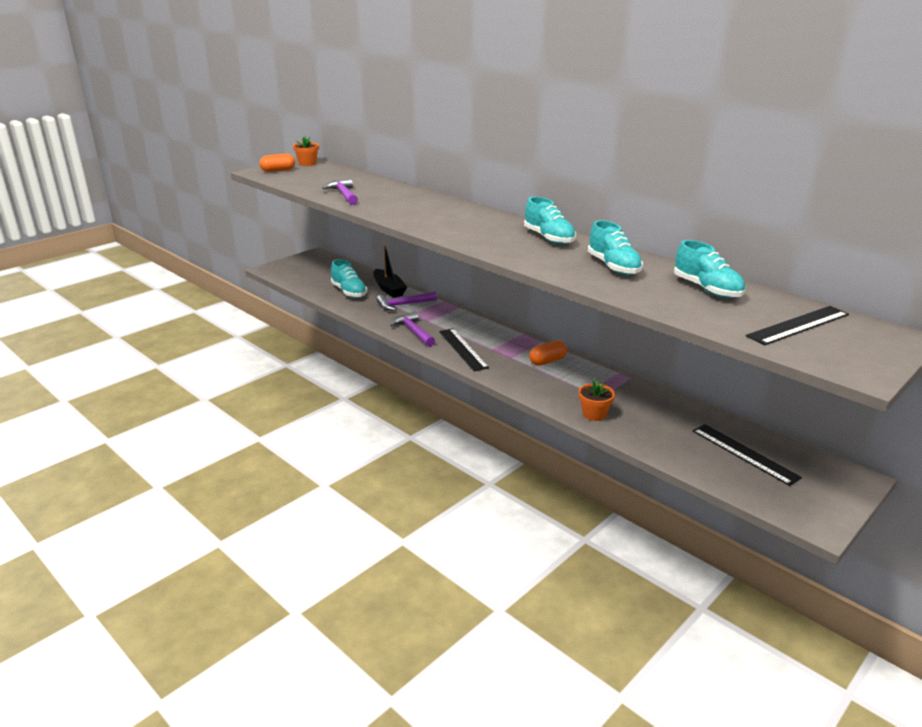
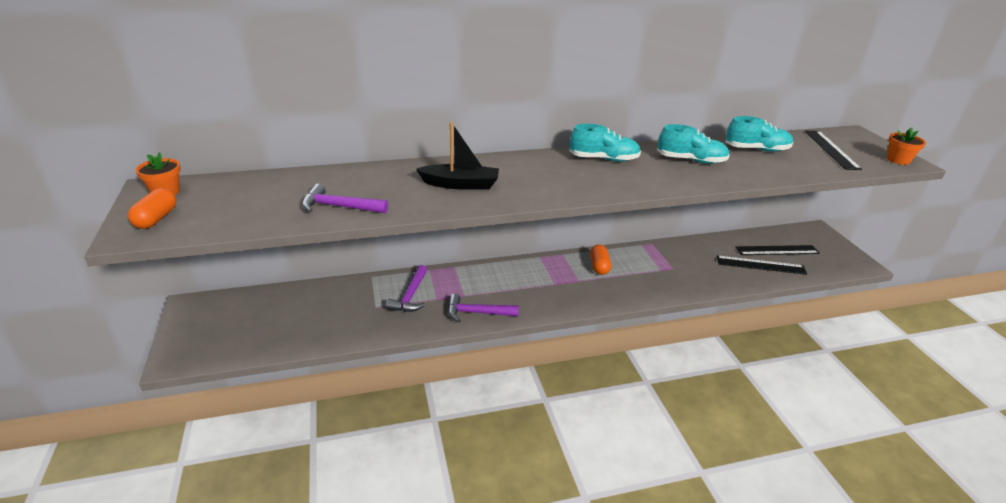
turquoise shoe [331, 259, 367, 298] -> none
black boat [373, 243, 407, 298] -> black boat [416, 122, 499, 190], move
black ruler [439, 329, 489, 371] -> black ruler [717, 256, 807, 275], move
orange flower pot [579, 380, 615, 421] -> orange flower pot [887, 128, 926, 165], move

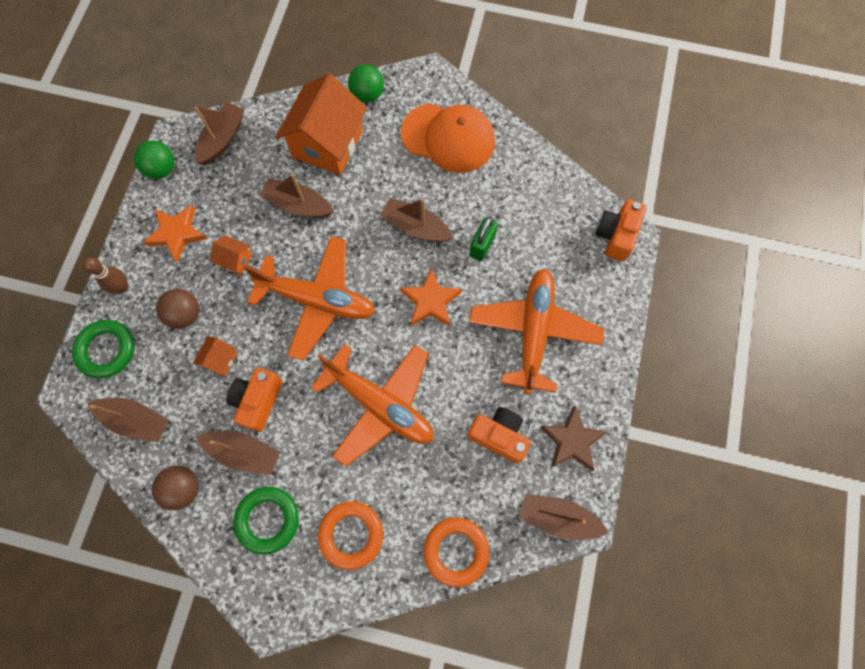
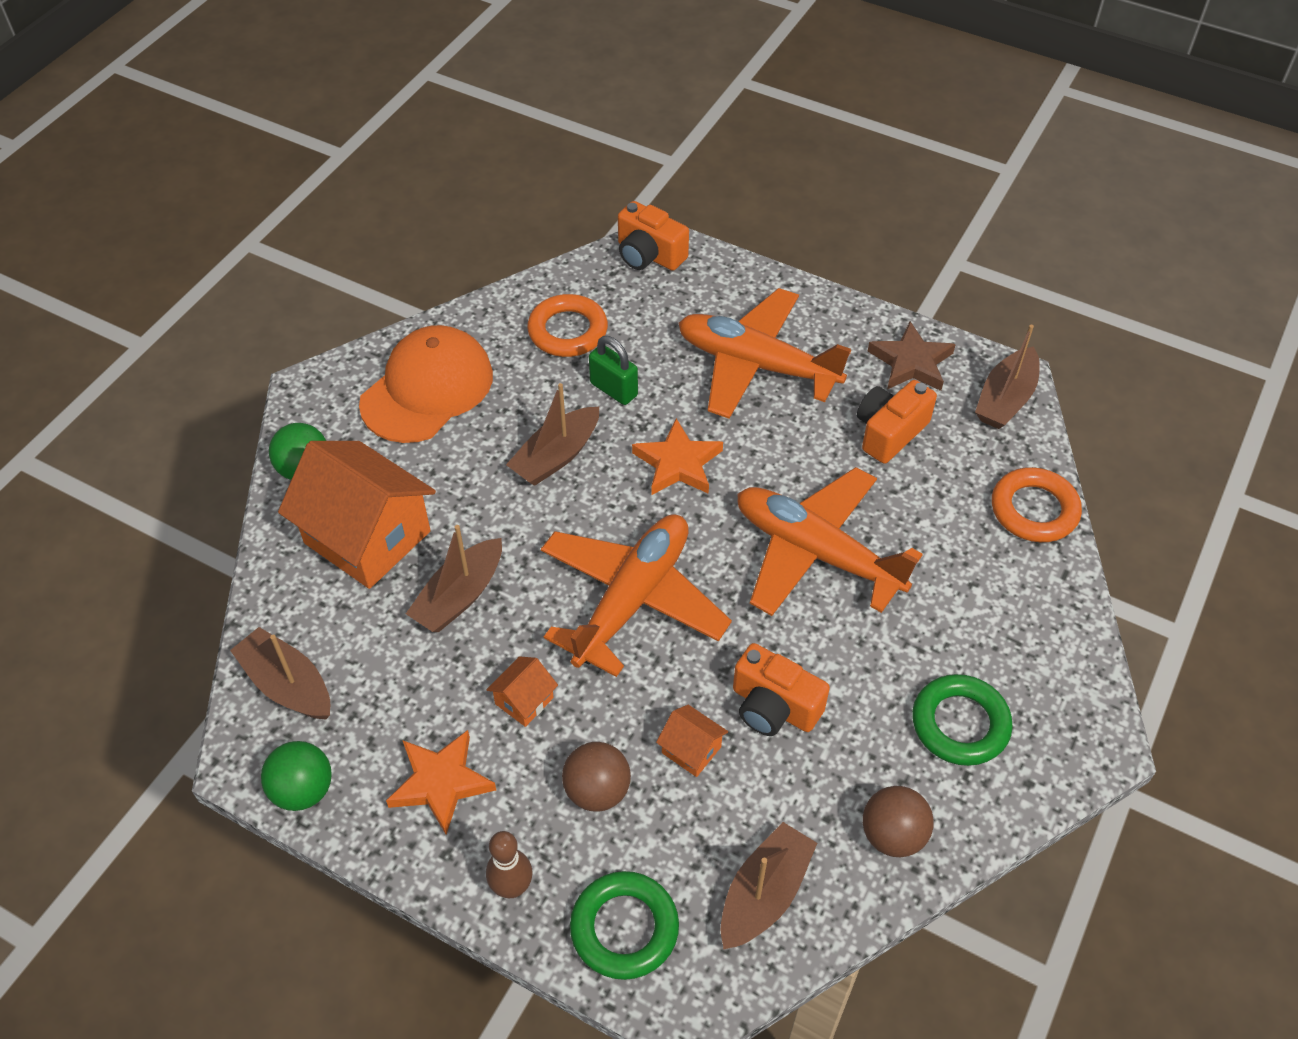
brown boat [196, 430, 280, 475] -> none
orange ring [318, 501, 383, 570] -> orange ring [527, 294, 608, 357], move
orange plane [311, 344, 434, 467] -> orange plane [737, 467, 923, 616], 105 degrees counterclockwise

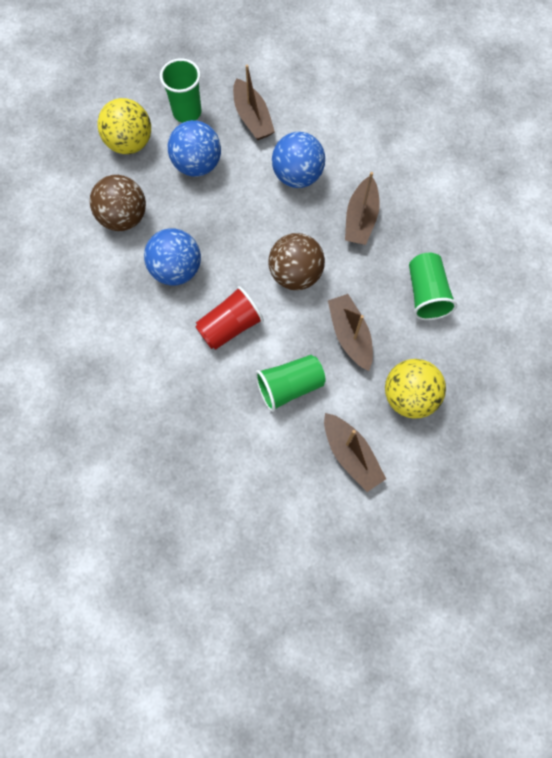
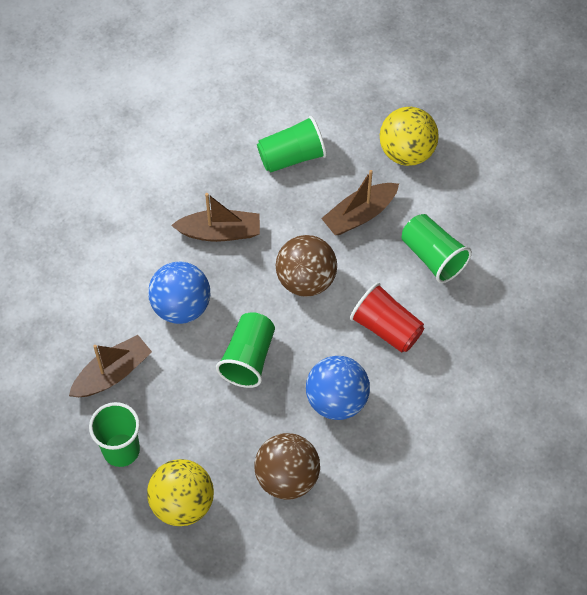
blue ball [168, 120, 221, 177] -> none
brown boat [324, 413, 386, 492] -> none
none -> green cup [216, 312, 275, 388]

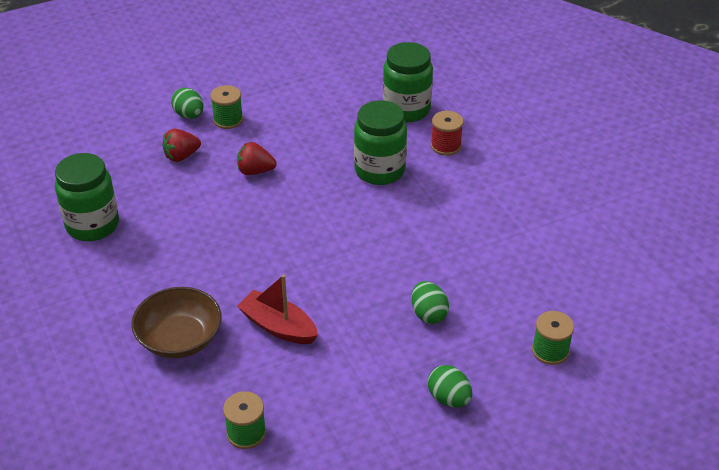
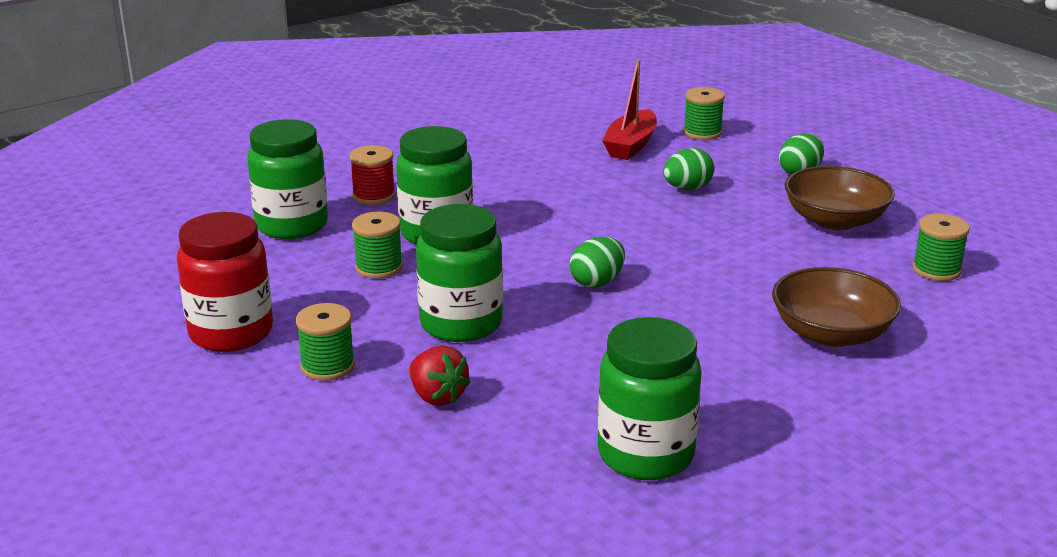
none -> red jar [177, 212, 273, 352]
none -> green spool [352, 212, 403, 279]
none -> brown bowl [785, 166, 895, 230]
green egg [171, 88, 204, 119] -> green egg [570, 236, 625, 287], move
red boat [237, 274, 318, 344] -> red boat [602, 59, 657, 160], move
red strawberry [237, 142, 276, 175] -> green jar [416, 204, 503, 342]

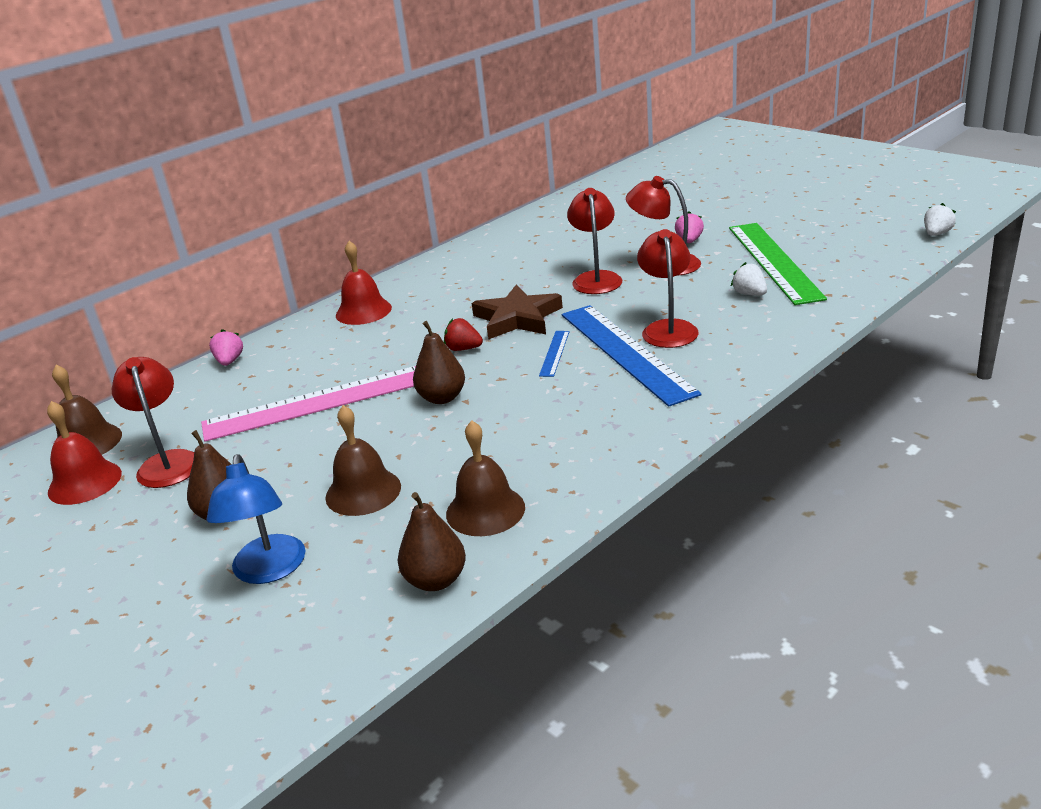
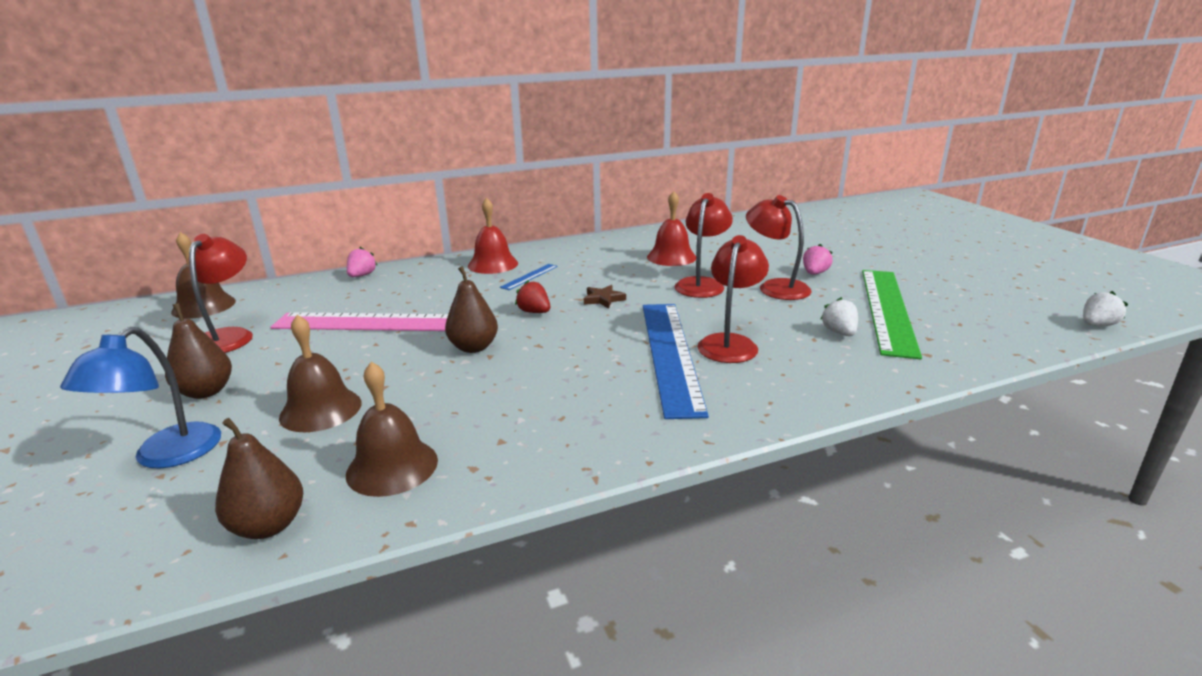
red bell [47, 401, 122, 505] -> red bell [647, 191, 696, 266], move
blue ruler [539, 331, 570, 377] -> blue ruler [500, 264, 558, 290], move
brown star [472, 284, 563, 340] -> brown star [584, 285, 626, 309], x0.49

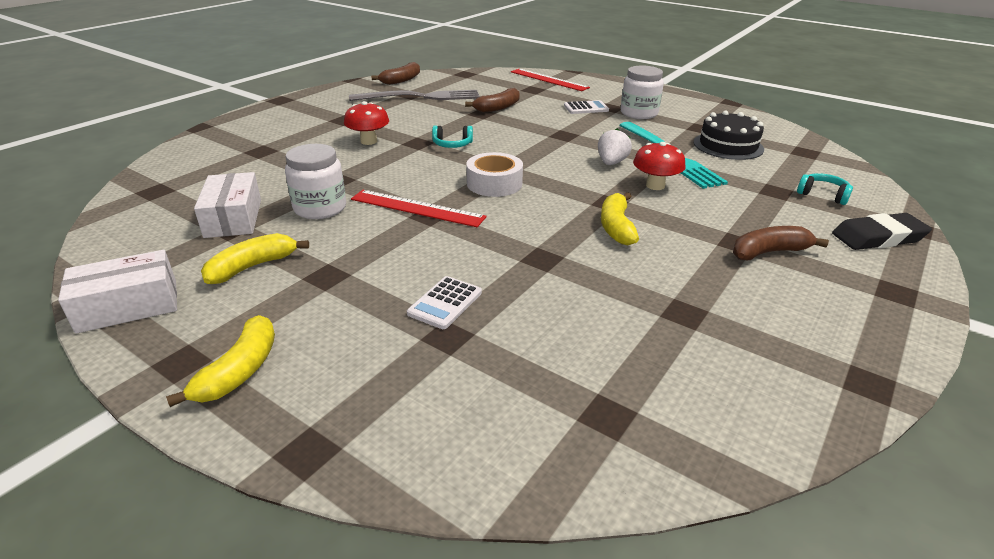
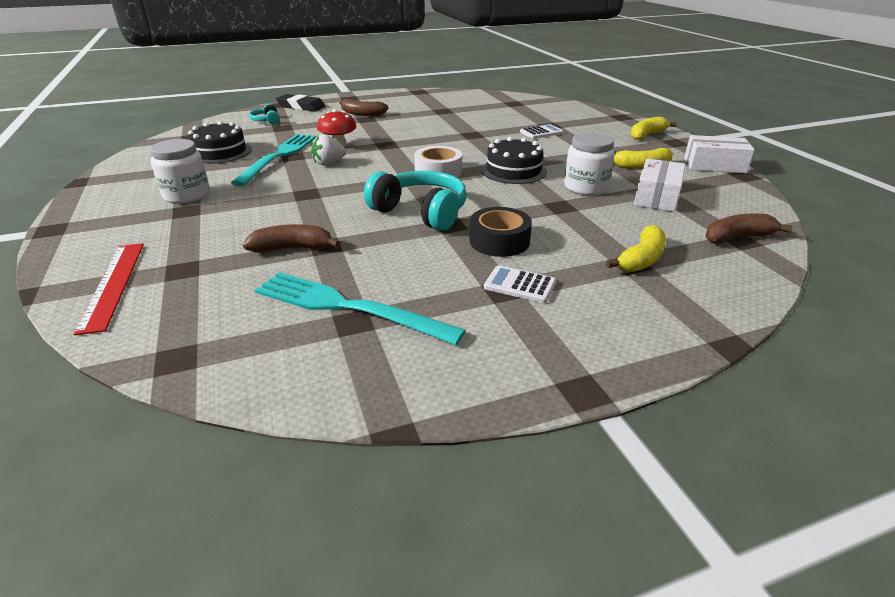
brown banana [371, 62, 420, 85] -> brown banana [706, 213, 792, 244], move
white calculator [564, 100, 609, 114] -> white calculator [484, 266, 556, 303], move
yellow banana [601, 192, 639, 245] -> yellow banana [606, 225, 666, 272], move
red mushroom [344, 101, 389, 145] -> black tape [469, 207, 532, 257]
red ruler [351, 190, 487, 227] -> black cake [481, 137, 547, 184]
grey fork [349, 90, 480, 101] -> turquoise fork [255, 272, 466, 345]
turquoise headphones [432, 125, 473, 148] -> turquoise headphones [364, 171, 467, 231], x2.02

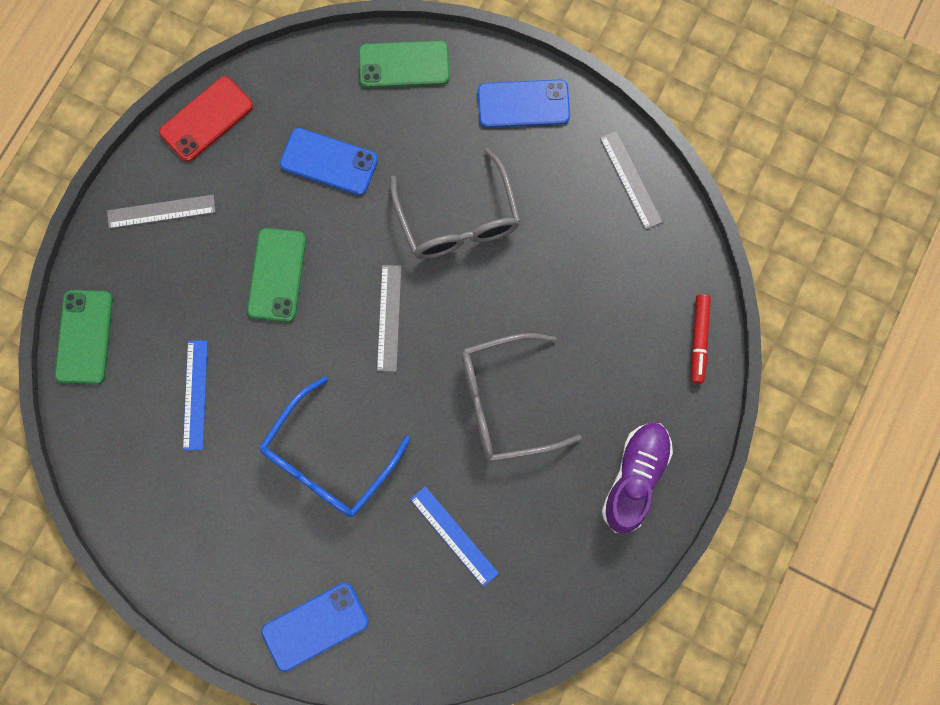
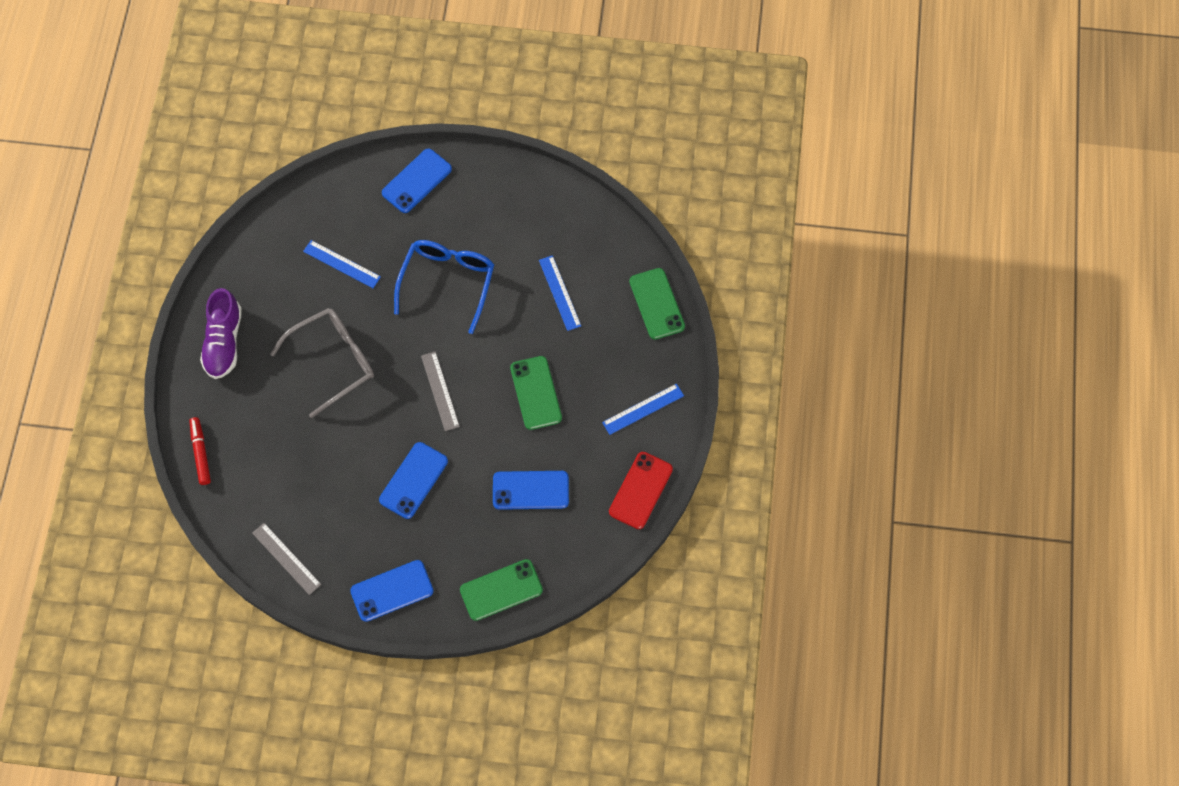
grey glasses [390, 148, 521, 259] -> blue phone [379, 442, 448, 519]
grey ruler [107, 195, 216, 229] -> blue ruler [602, 384, 684, 435]

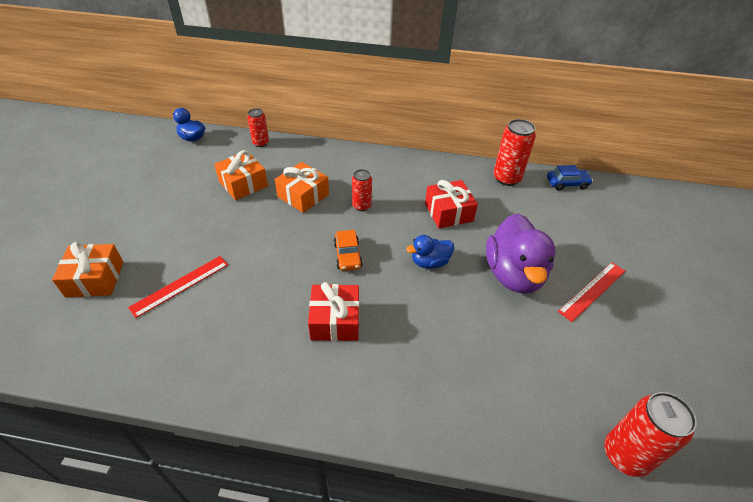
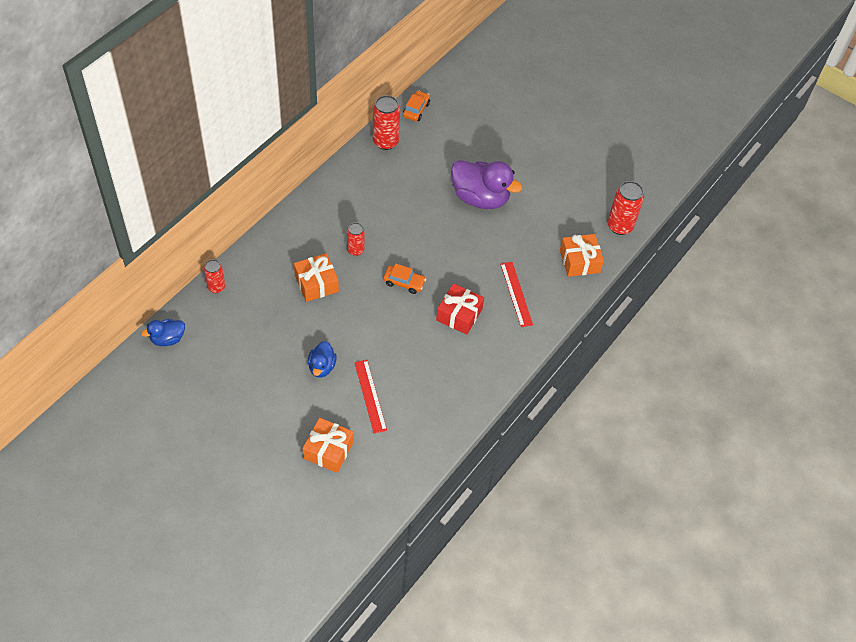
red gift [425, 180, 478, 228] -> none
orange gift [214, 150, 268, 200] -> orange gift [560, 234, 604, 277], move
blue duck [406, 235, 454, 269] -> blue duck [308, 341, 337, 377], move
red ruler [558, 262, 625, 322] -> red ruler [500, 262, 533, 327], move
blue car [547, 165, 593, 191] -> orange car [403, 90, 430, 121]

